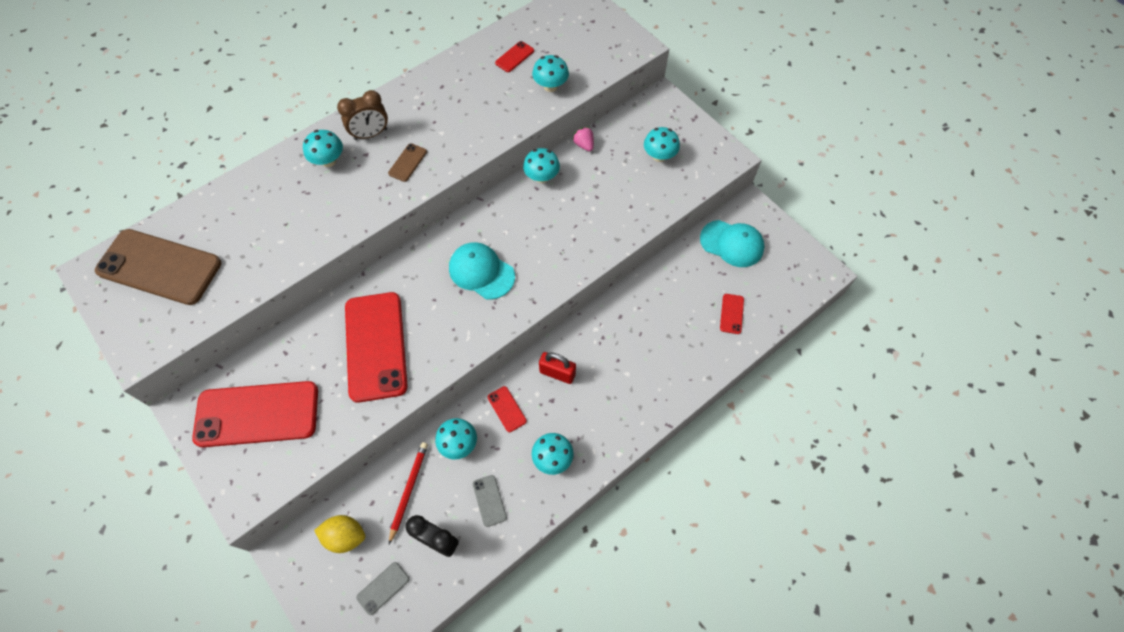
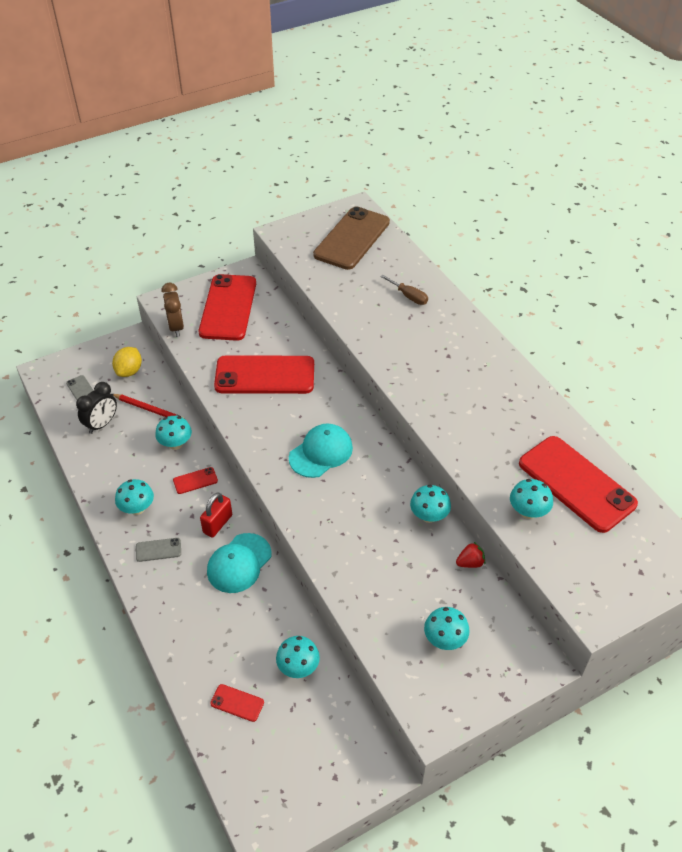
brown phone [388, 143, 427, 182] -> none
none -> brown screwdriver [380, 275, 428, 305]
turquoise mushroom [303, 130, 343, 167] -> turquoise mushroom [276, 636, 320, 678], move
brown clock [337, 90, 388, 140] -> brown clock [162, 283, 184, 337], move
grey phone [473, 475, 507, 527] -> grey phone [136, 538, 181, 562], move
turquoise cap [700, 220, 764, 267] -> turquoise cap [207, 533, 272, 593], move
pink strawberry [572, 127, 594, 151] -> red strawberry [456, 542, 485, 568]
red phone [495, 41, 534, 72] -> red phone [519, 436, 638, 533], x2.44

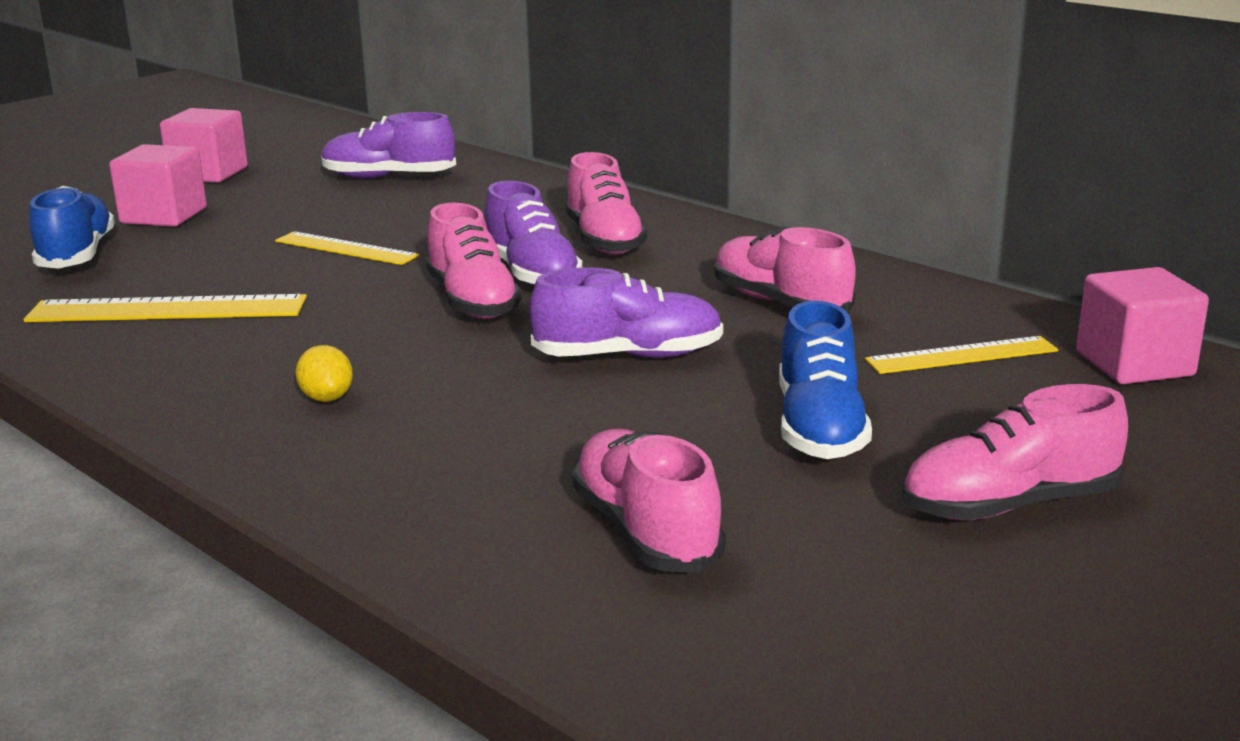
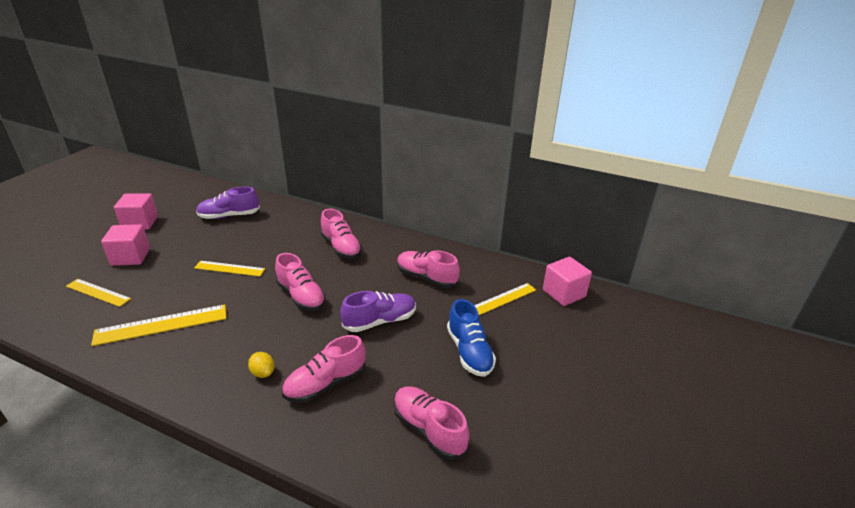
purple shoe [485, 181, 583, 286] -> none
pink shoe [902, 384, 1128, 520] -> pink shoe [282, 335, 366, 403], move
blue shoe [29, 186, 115, 269] -> yellow ruler [66, 279, 131, 307]

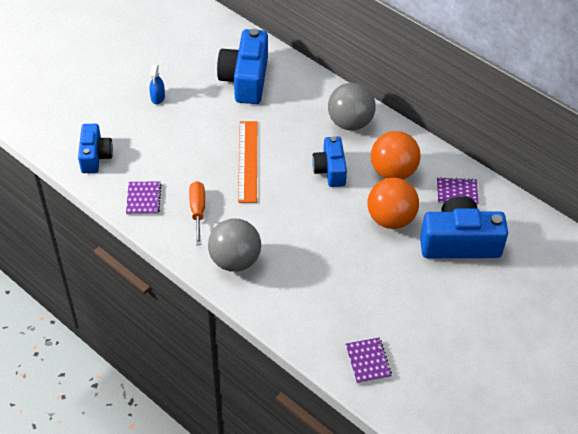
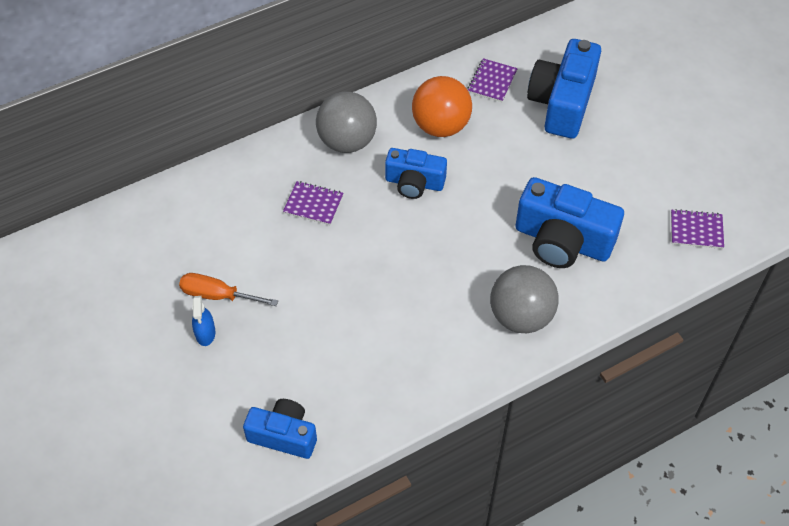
orange ruler [238, 121, 257, 203] -> none
orange ball [367, 178, 419, 229] -> none
purple notebook [126, 181, 161, 215] -> purple notebook [283, 181, 344, 225], move
orange screwdriver [189, 181, 205, 245] -> orange screwdriver [179, 273, 278, 306], move
blue camera [217, 29, 268, 104] -> blue camera [515, 177, 624, 268], move
blue spray bottle [149, 65, 165, 104] -> blue spray bottle [192, 296, 215, 346], 60 degrees clockwise

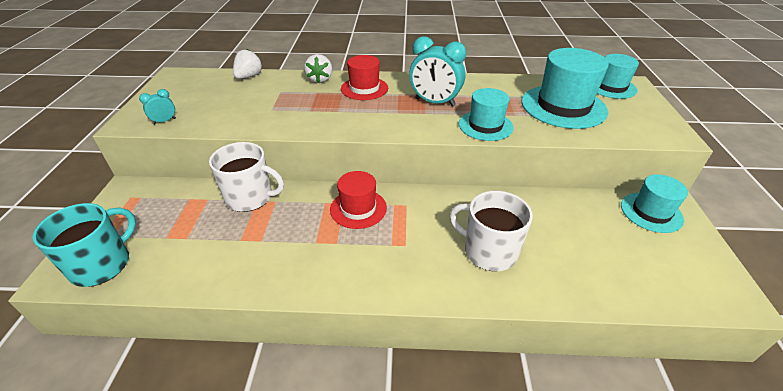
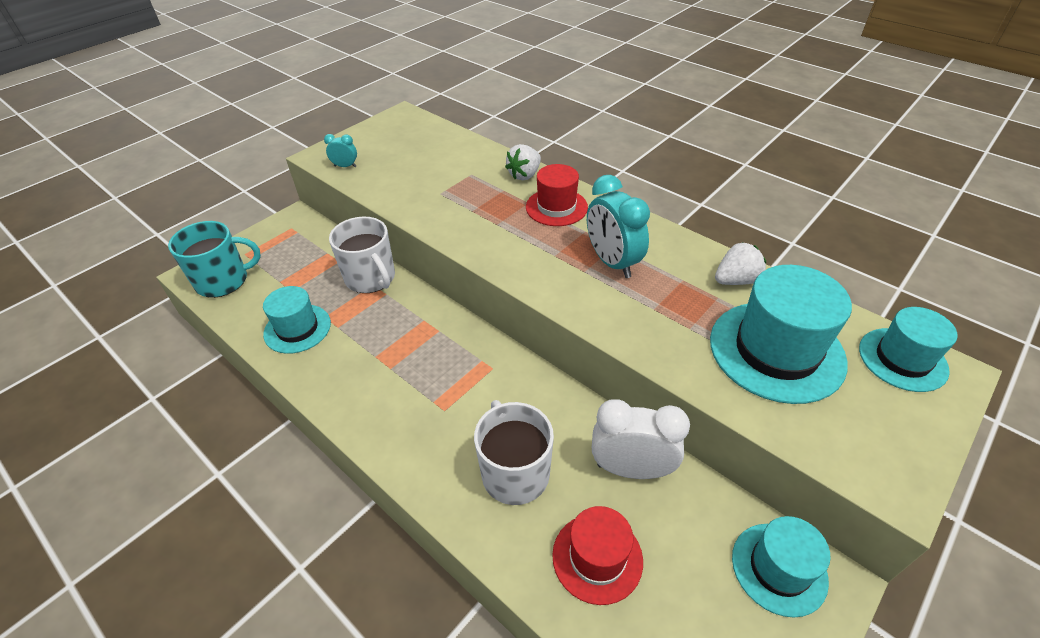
none -> white clock [592, 399, 690, 479]
white strawberry [233, 49, 262, 79] -> white strawberry [715, 242, 766, 285], move
red hat [330, 171, 387, 229] -> red hat [552, 506, 643, 605], move
turquoise hat [459, 88, 514, 141] -> turquoise hat [263, 286, 331, 354], move

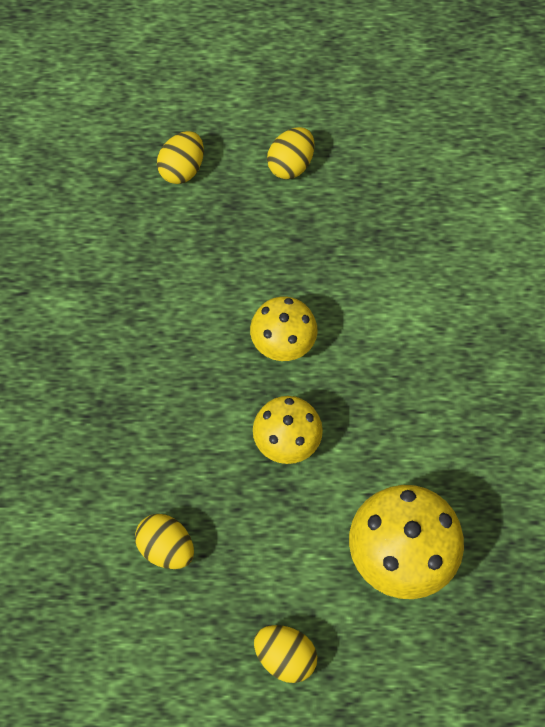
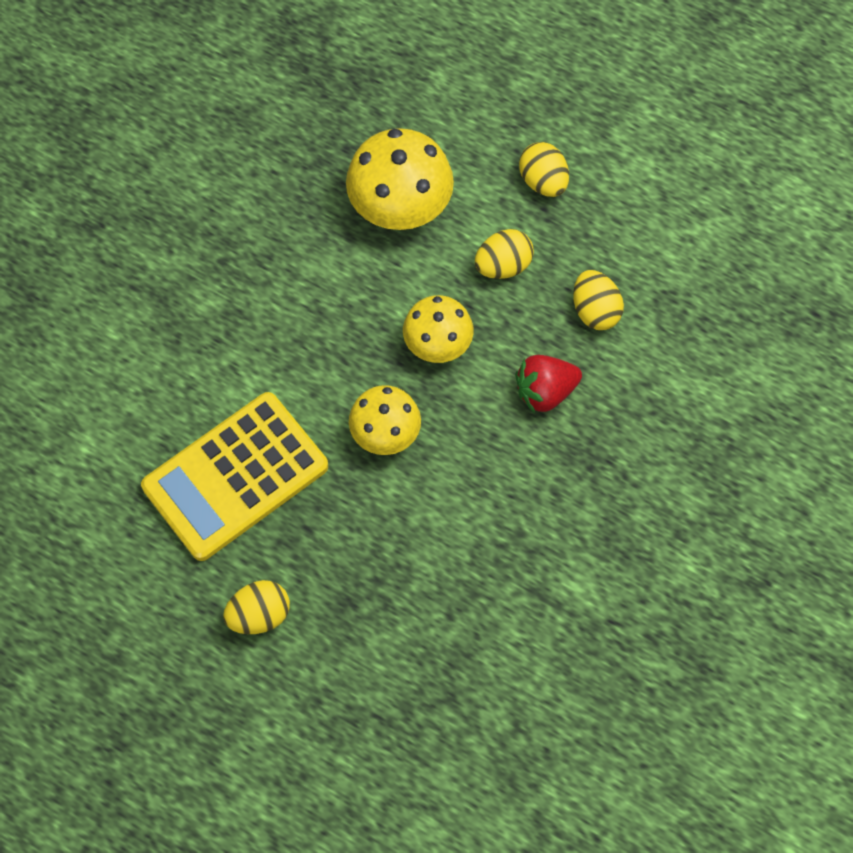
none -> yellow calculator [141, 392, 328, 561]
none -> red strawberry [515, 355, 582, 413]
yellow egg [157, 131, 204, 184] -> yellow egg [475, 229, 534, 279], move

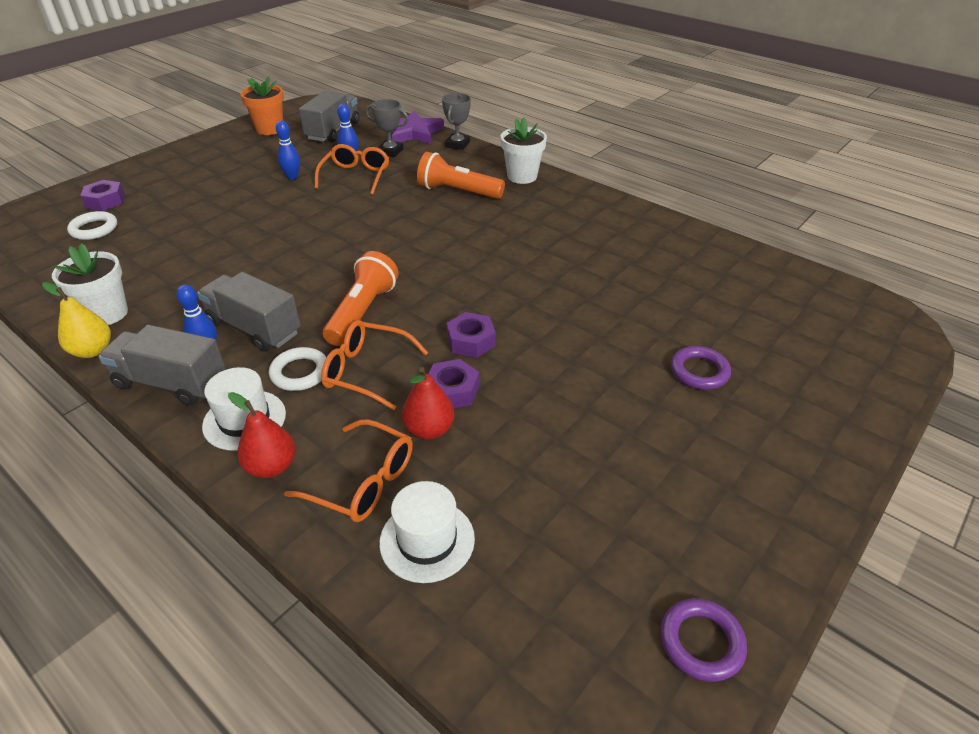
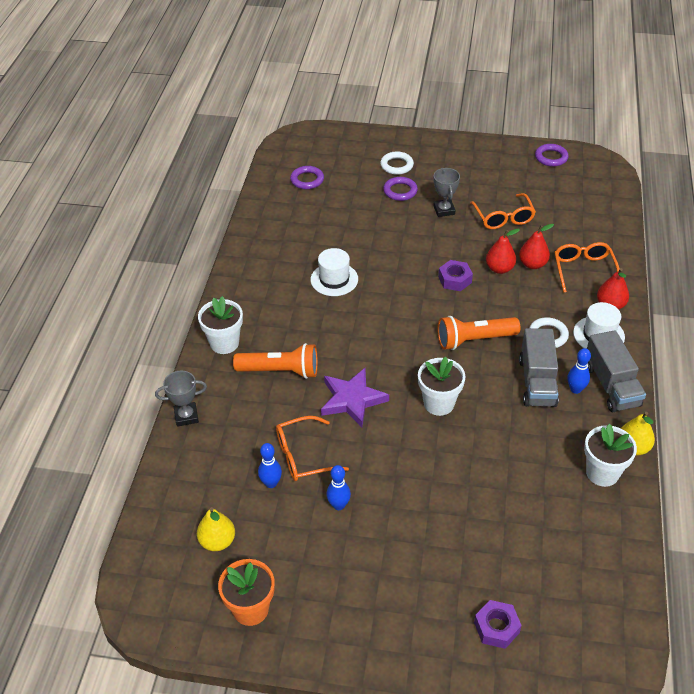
none -> purple ring [290, 166, 324, 189]
none -> white flower pot [418, 357, 465, 416]
white ring [67, 211, 117, 240] -> white ring [380, 151, 414, 175], move
orange glasses [321, 320, 428, 410] -> orange glasses [470, 193, 536, 229], move
grey trophy [366, 99, 409, 157] -> grey trophy [433, 168, 460, 217], move
white hat [379, 481, 475, 583] -> white hat [311, 248, 358, 296], move
purple star [391, 111, 444, 144] -> purple star [321, 368, 389, 427], move
grey truck [299, 91, 359, 142] -> yellow pear [197, 507, 235, 551]
purple nut [428, 359, 479, 408] -> red pear [486, 229, 520, 274]
orange flashlight [417, 152, 505, 199] -> orange flashlight [233, 343, 318, 379], 75 degrees counterclockwise

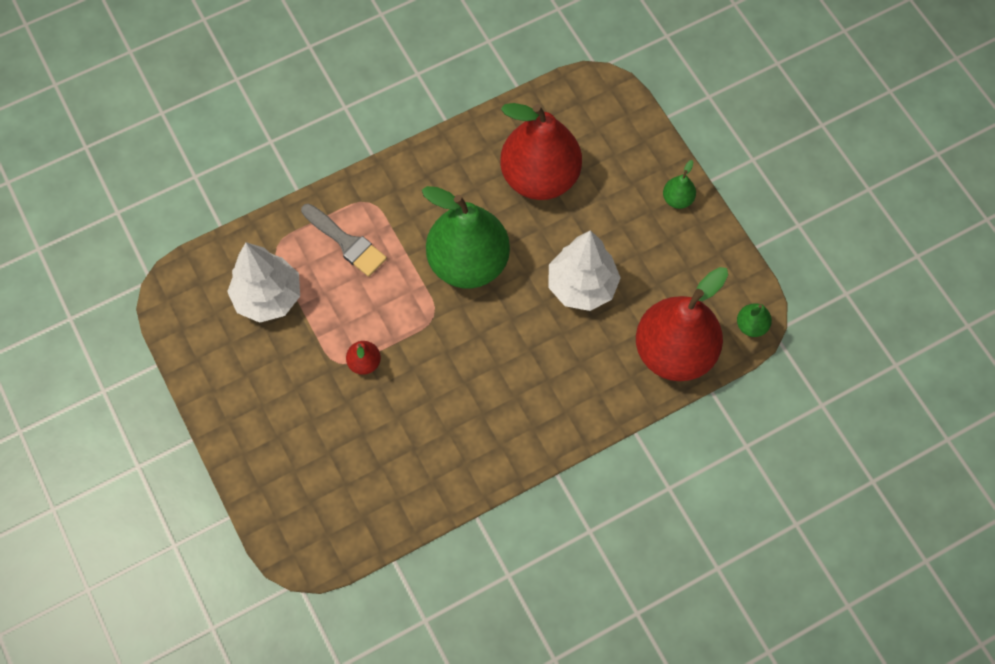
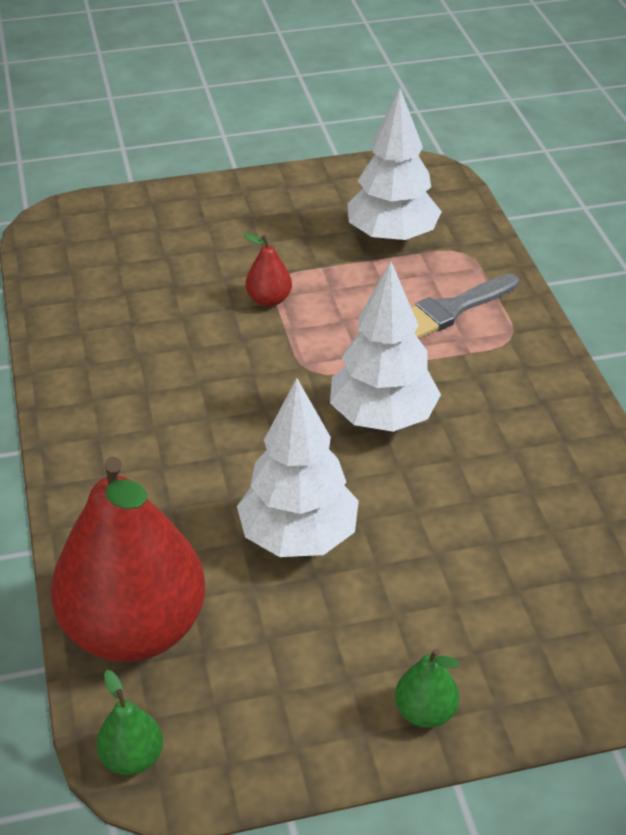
red pear [500, 103, 582, 200] -> none
green pear [422, 186, 510, 289] -> white tree [330, 261, 441, 432]

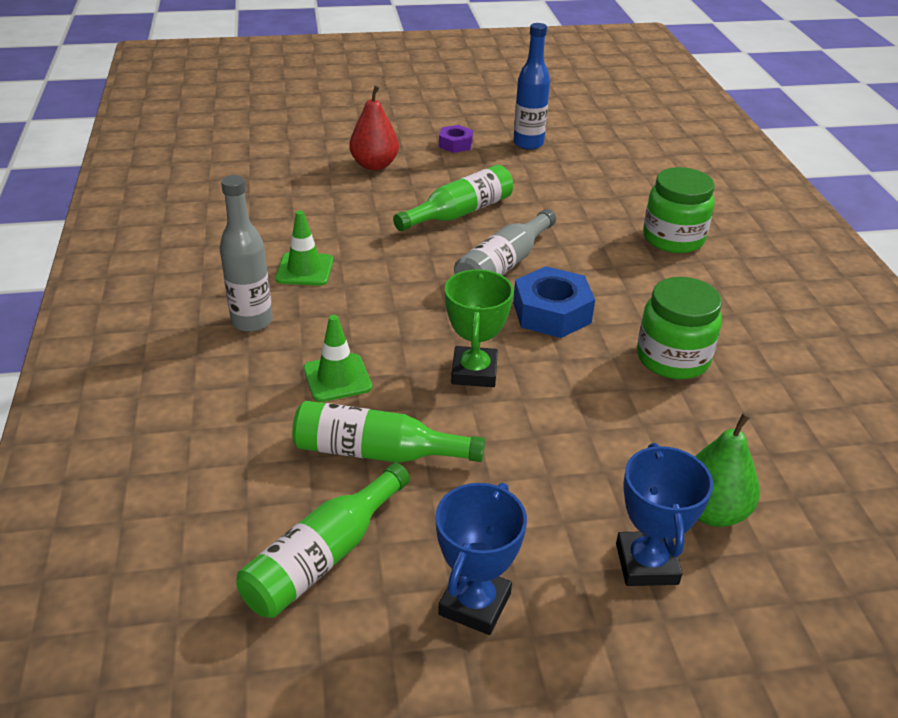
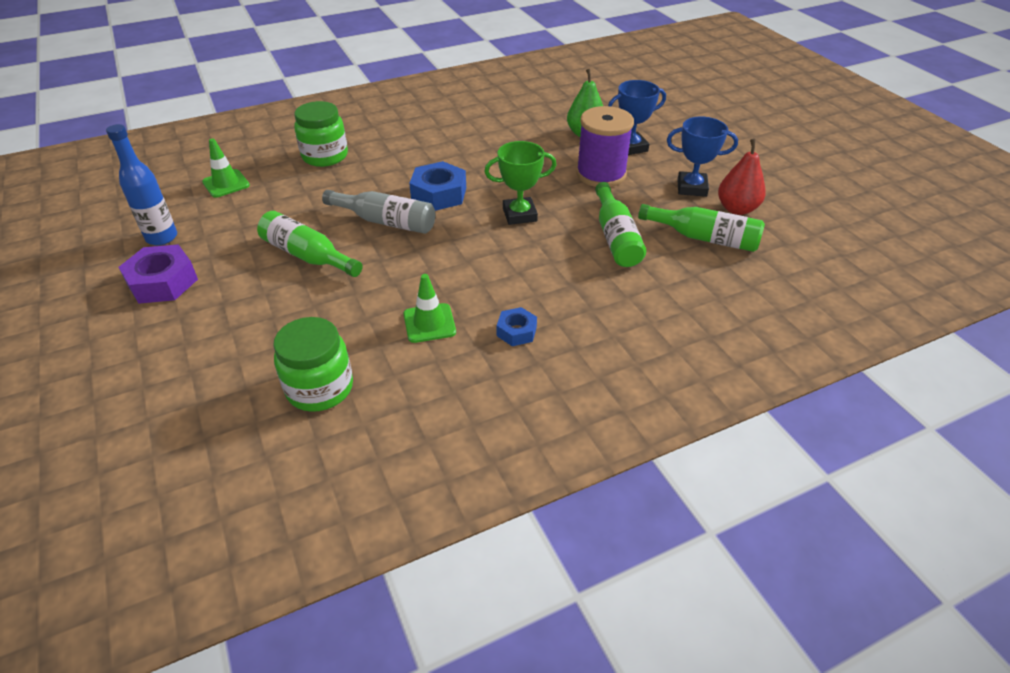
none -> purple spool [576, 106, 634, 187]
green traffic cone [303, 315, 372, 402] -> green traffic cone [202, 138, 250, 198], move
red pear [349, 85, 399, 170] -> red pear [718, 139, 766, 215], move
green jar [637, 277, 722, 379] -> green jar [273, 317, 353, 412], move
grey bottle [220, 175, 273, 332] -> blue nut [497, 307, 537, 346]
purple nut [439, 125, 473, 153] -> purple nut [118, 244, 198, 304], x1.74

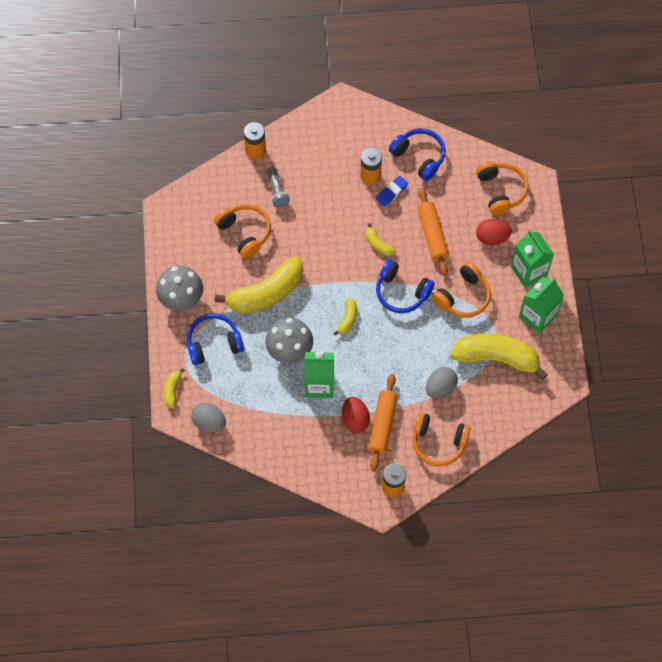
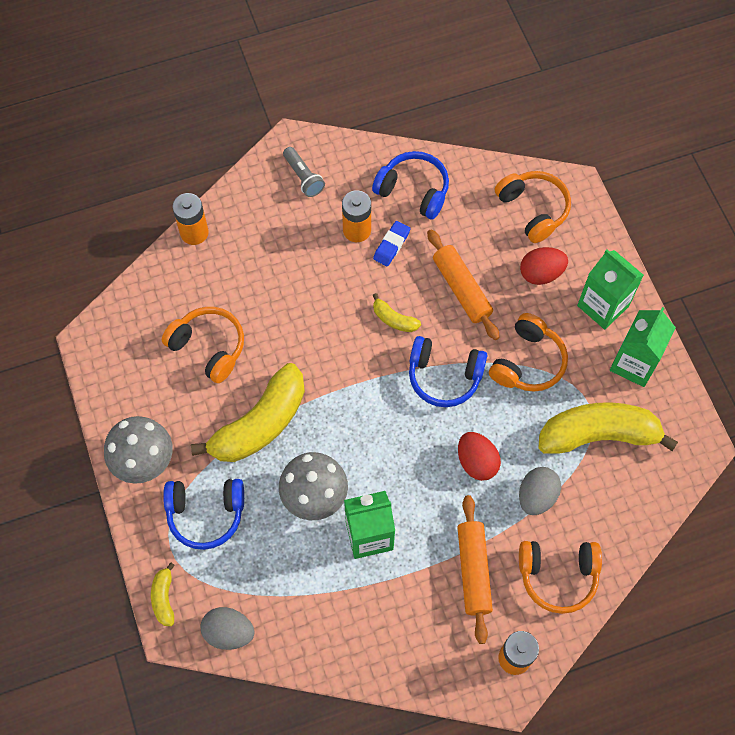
yellow banana [334, 298, 357, 336] -> none
grey flashlight [266, 167, 290, 207] -> grey flashlight [283, 147, 325, 197], move
red egg [342, 397, 370, 433] -> red egg [458, 432, 501, 481], move
blue headphones [187, 313, 244, 365] -> blue headphones [163, 479, 244, 550], 150 degrees counterclockwise

